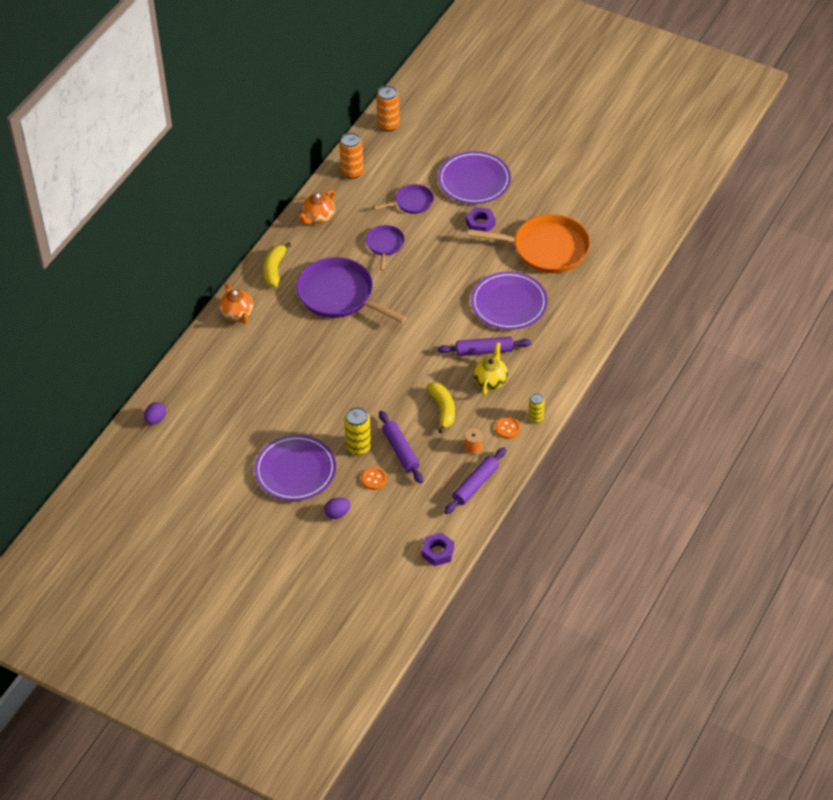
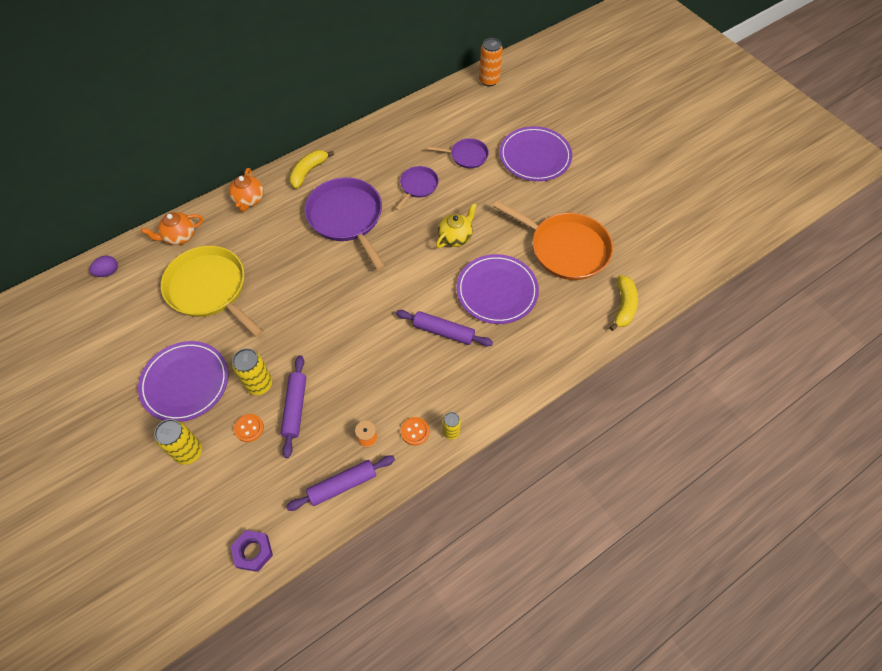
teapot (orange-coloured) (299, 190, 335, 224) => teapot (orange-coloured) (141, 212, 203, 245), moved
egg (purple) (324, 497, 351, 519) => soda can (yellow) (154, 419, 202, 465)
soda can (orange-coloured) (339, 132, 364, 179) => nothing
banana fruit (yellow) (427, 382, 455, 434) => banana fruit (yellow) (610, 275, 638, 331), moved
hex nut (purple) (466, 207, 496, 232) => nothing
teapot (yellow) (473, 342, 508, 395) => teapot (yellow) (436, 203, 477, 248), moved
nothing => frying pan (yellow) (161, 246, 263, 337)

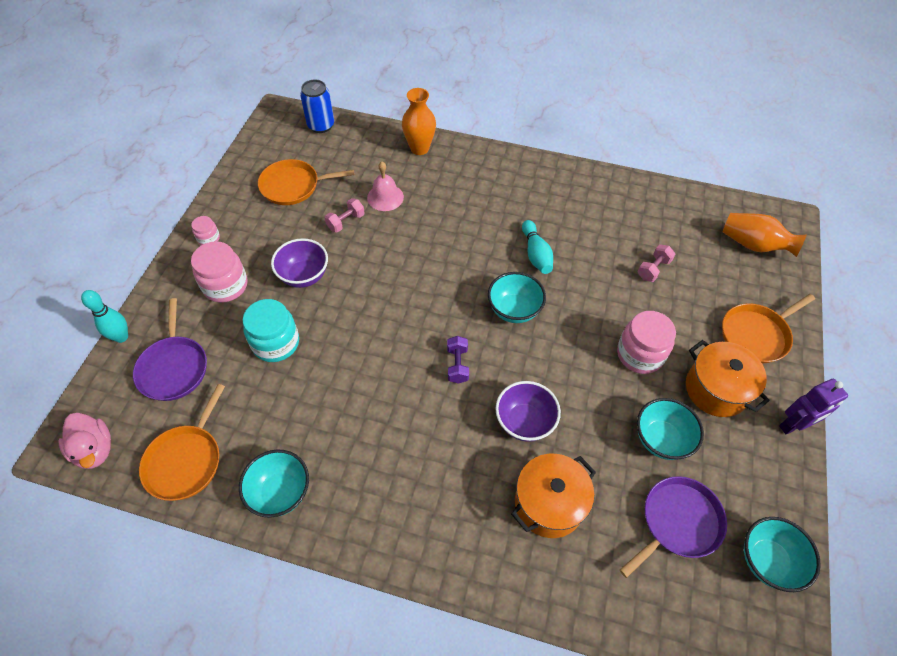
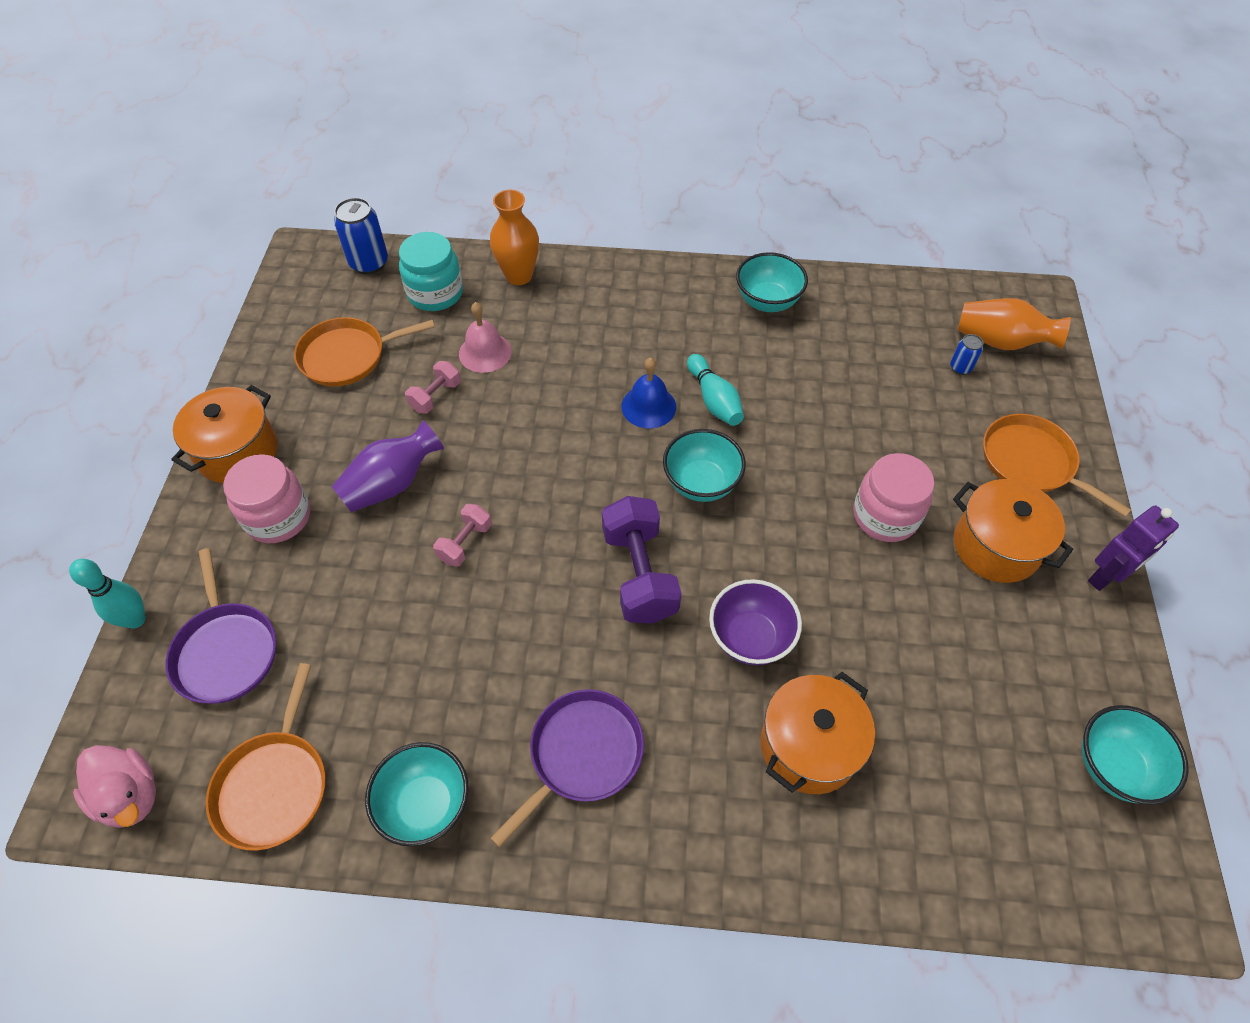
jar (pink) (191, 216, 220, 245) => cooking pot (orange-coloured) (171, 385, 277, 483)
jar (turquoise) (243, 299, 299, 362) => jar (turquoise) (399, 232, 463, 311), moved
serving bowl (purple) (271, 238, 328, 288) => tall vase (purple) (332, 421, 444, 512)
hand weight (purple) (447, 336, 469, 384) => hand weight (purple) (602, 496, 682, 624), x1.87
frying pan (purple) (620, 476, 727, 578) => frying pan (purple) (490, 689, 644, 848), moved
serving bowl (turquoise) (637, 398, 704, 460) => serving bowl (turquoise) (736, 252, 808, 312), moved
hand weight (pink) (638, 244, 675, 282) => hand weight (pink) (433, 504, 492, 567), moved
frying pan (orange-coloured) (722, 294, 815, 364) => frying pan (orange-coloured) (983, 414, 1131, 517), 90 degrees clockwise
nothing => hand bell (royal blue) (621, 358, 676, 428)
nothing => soda can (royal blue) (950, 334, 983, 375)

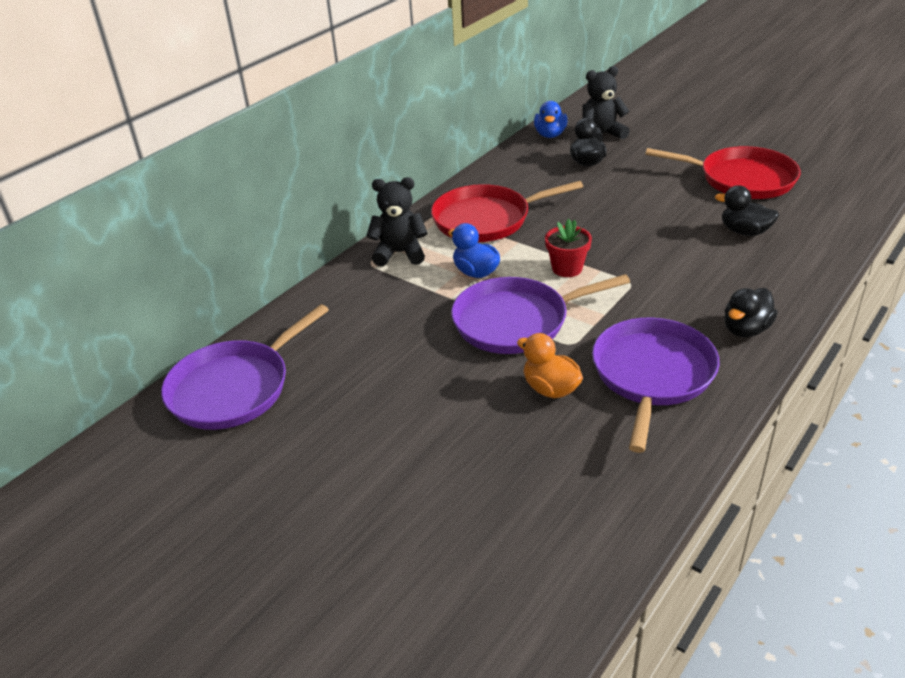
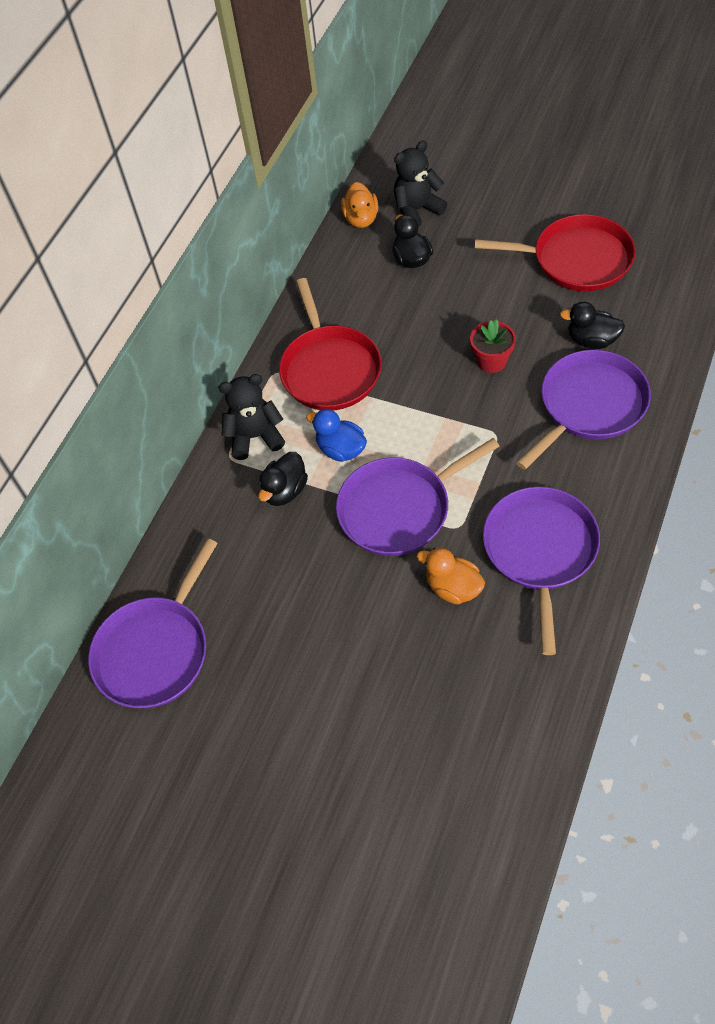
frying pan (crimson) (431, 181, 583, 242) => frying pan (crimson) (279, 278, 382, 410), 75 degrees counterclockwise
toy duck (royal blue) (534, 101, 567, 138) => toy duck (orange-coloured) (341, 182, 379, 228)
potted plant (crimson) (545, 219, 592, 277) => potted plant (crimson) (470, 319, 516, 373), moved
toy duck (jet-black) (724, 288, 778, 337) => toy duck (jet-black) (258, 452, 308, 506), moved
nothing => frying pan (purple) (516, 350, 651, 470)

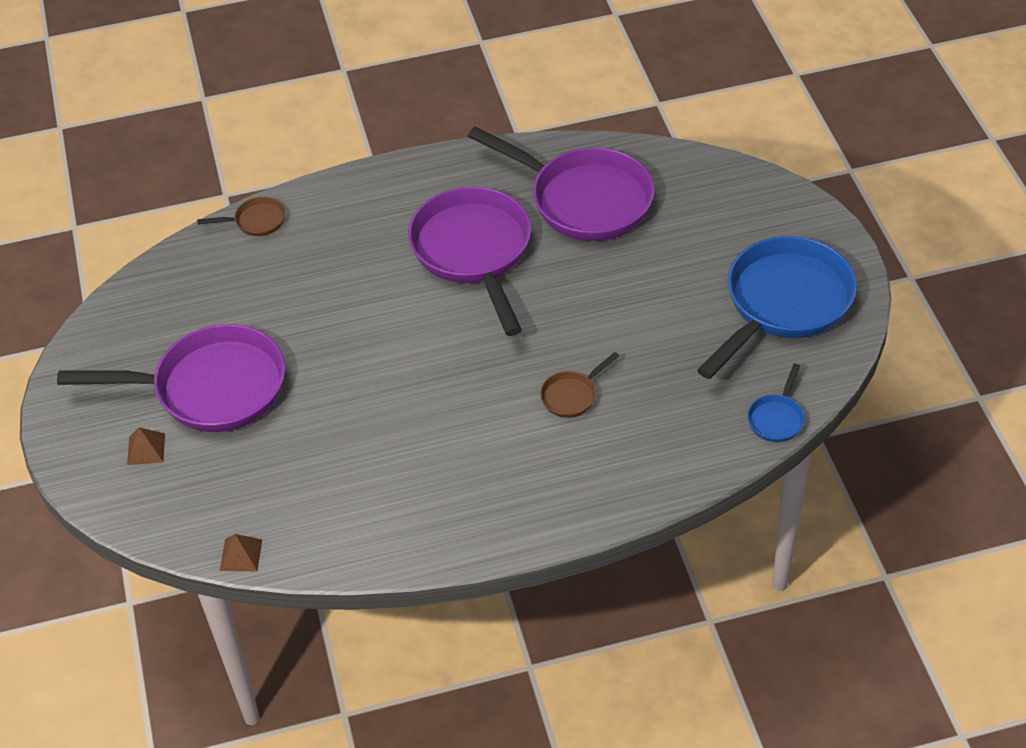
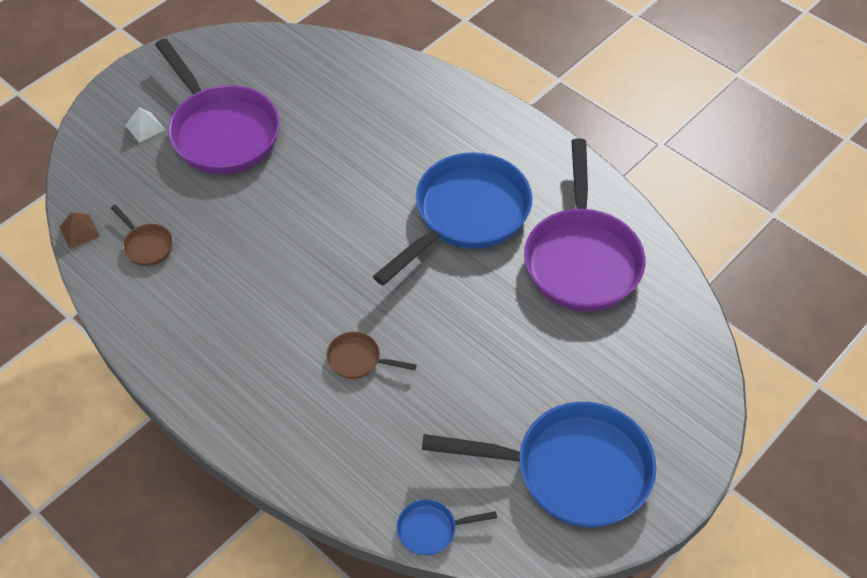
pyramid (brown) (127, 427, 165, 465) => pyramid (snow-white) (125, 107, 165, 143)
frying pan (brown) (197, 197, 285, 236) => frying pan (brown) (111, 205, 173, 266), moved
frying pan (purple) (408, 187, 531, 336) => frying pan (royal blue) (373, 152, 532, 286)

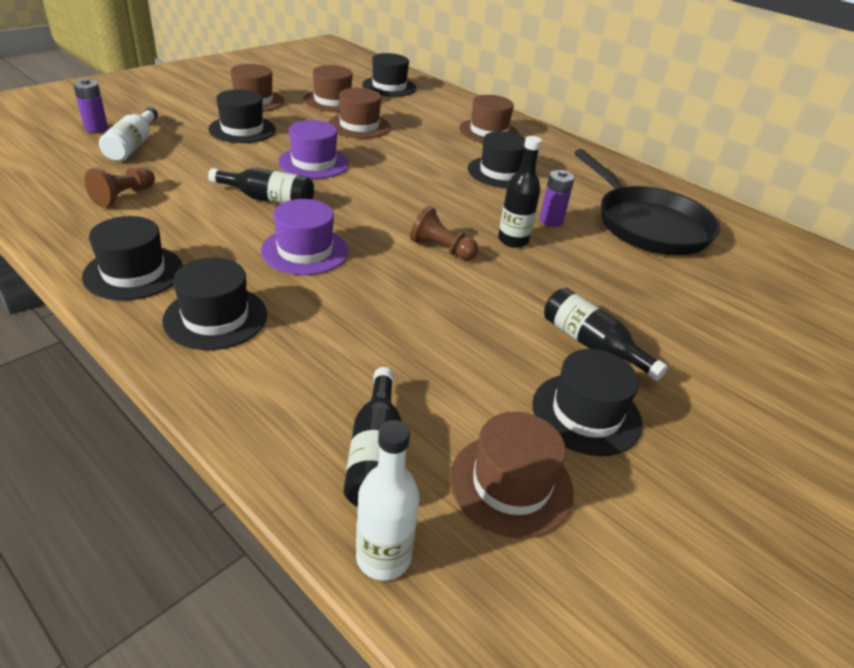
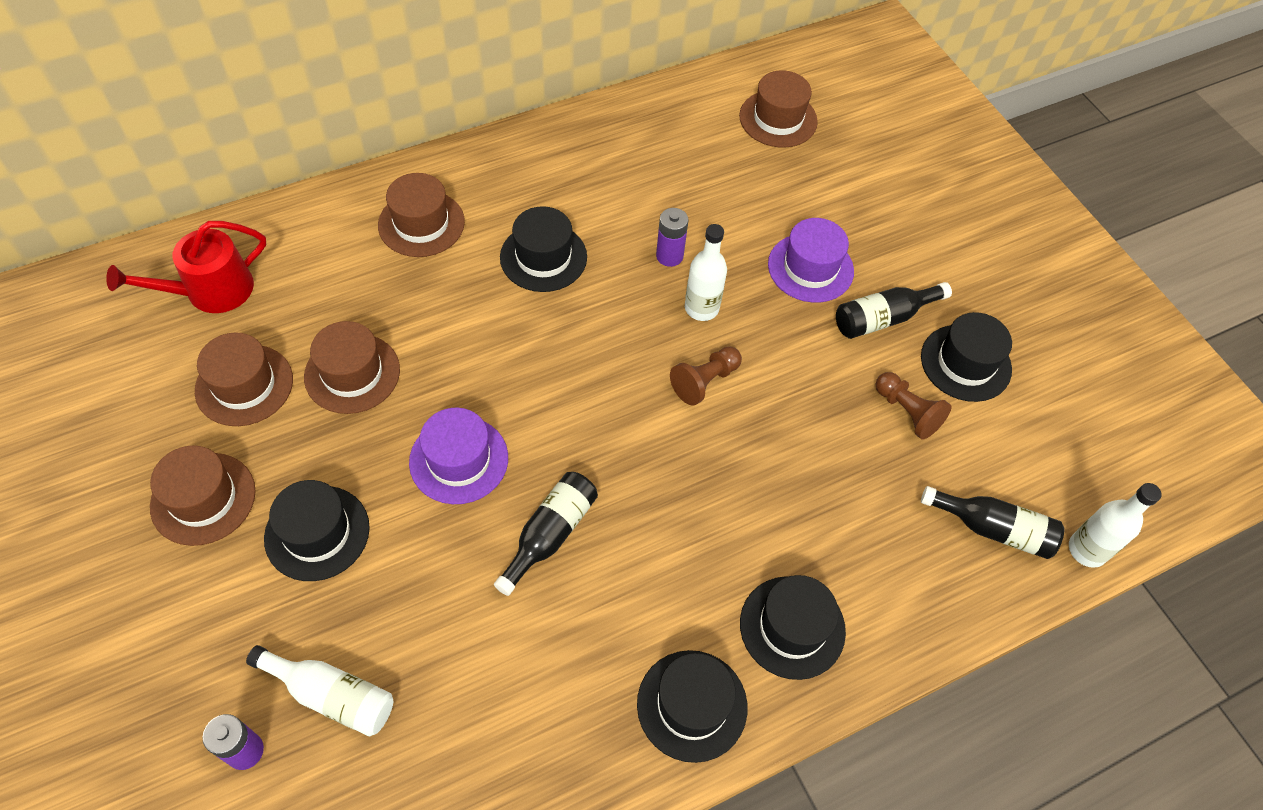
pawn (brown) (84, 167, 155, 208) => pawn (brown) (876, 372, 952, 440), moved
hat (purple) (261, 199, 348, 275) => hat (purple) (768, 218, 854, 303), moved
hat (jet-black) (362, 53, 416, 97) => watering pot (crimson) (106, 221, 266, 313)
hat (brown) (450, 412, 574, 538) => hat (brown) (739, 70, 818, 147), moved
drink bottle (jet-black) (498, 136, 542, 248) => drink bottle (snow-white) (685, 224, 727, 321)
frying pan (jet-black) (574, 149, 720, 255) => nothing

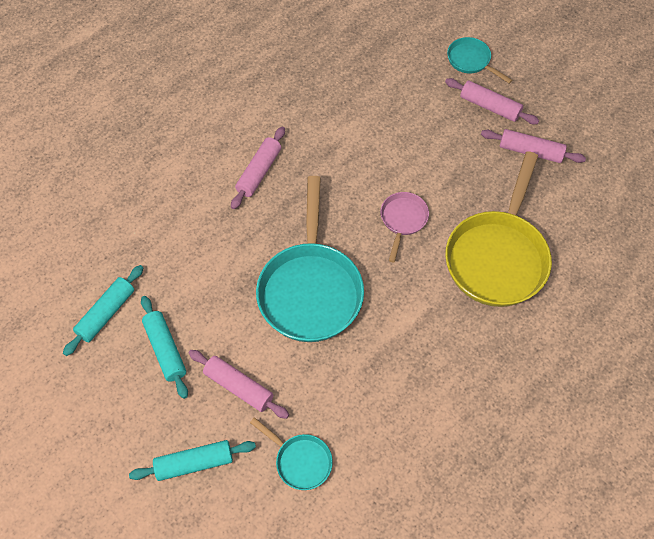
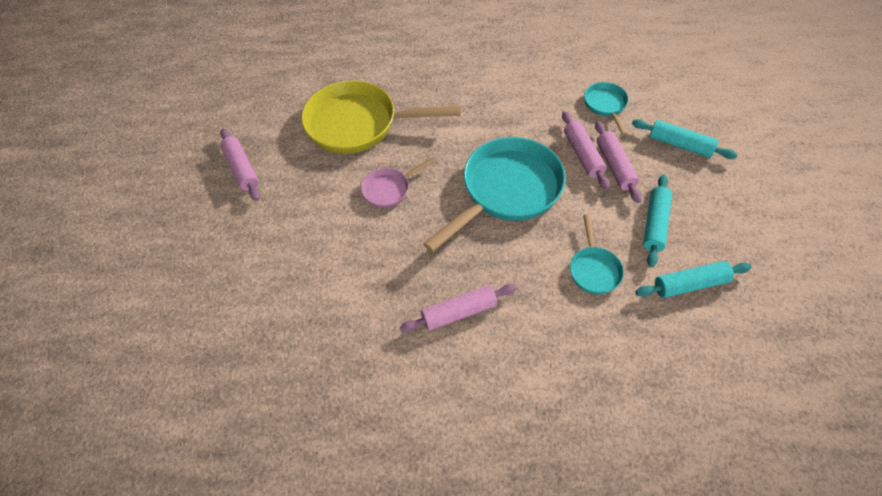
rolling pin (pink) (445, 78, 539, 124) => rolling pin (pink) (562, 111, 610, 190), moved
frying pan (yellow) (445, 151, 552, 307) => frying pan (yellow) (301, 81, 461, 154), 150 degrees counterclockwise
frying pan (turquoise) (447, 37, 513, 84) => frying pan (turquoise) (570, 214, 624, 294), moved

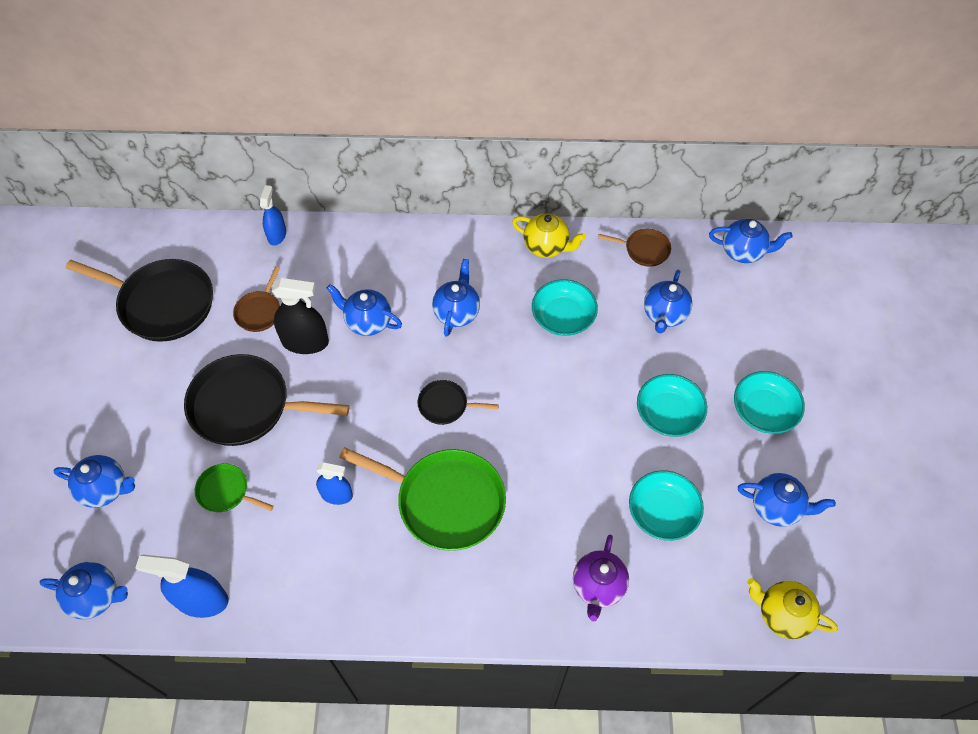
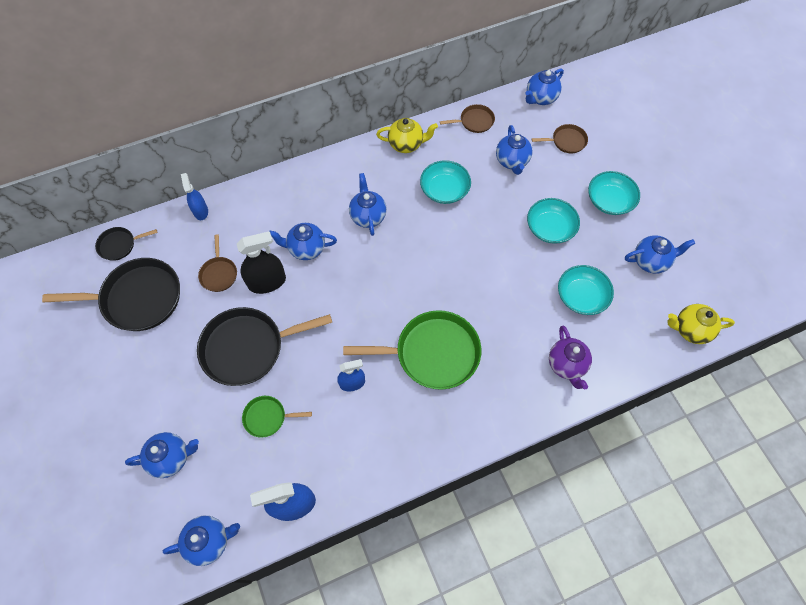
frying pan (jet-black) (417, 380, 499, 425) => frying pan (jet-black) (95, 227, 157, 261), moved
teapot (royal blue) (709, 219, 793, 263) => teapot (royal blue) (525, 69, 564, 105), 150 degrees clockwise
nothing => frying pan (brown) (532, 124, 588, 153)

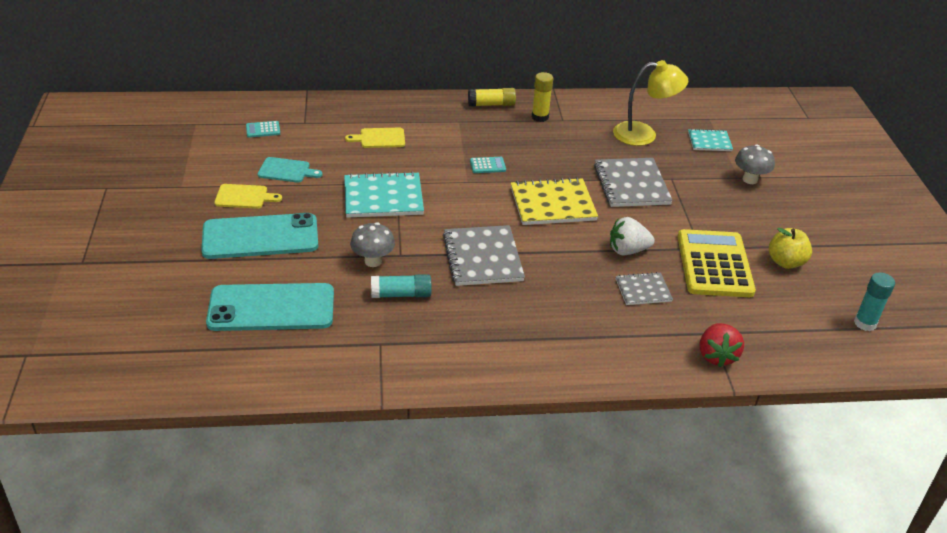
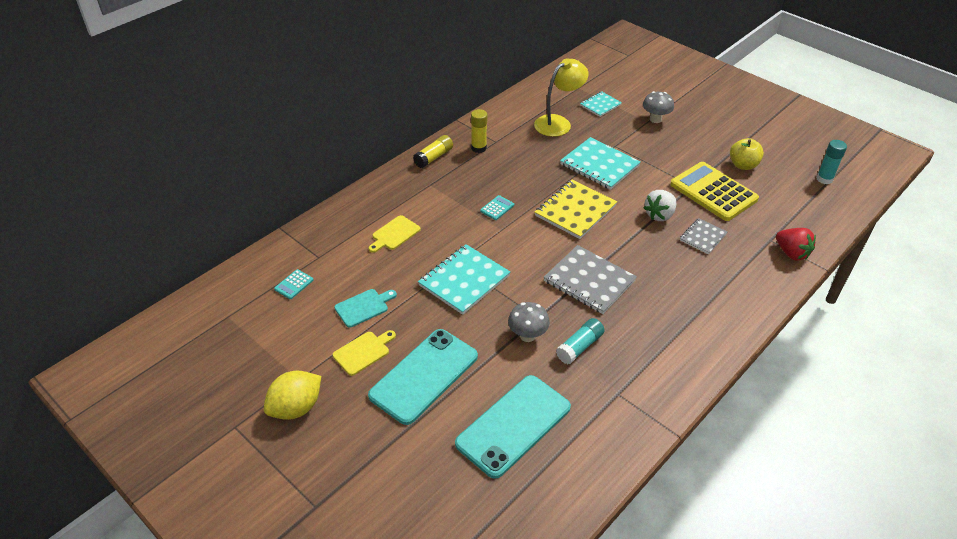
notepad (grey) (594, 158, 673, 207) => notepad (turquoise) (560, 137, 641, 190)
nothing => lemon (yellow) (264, 370, 321, 420)

